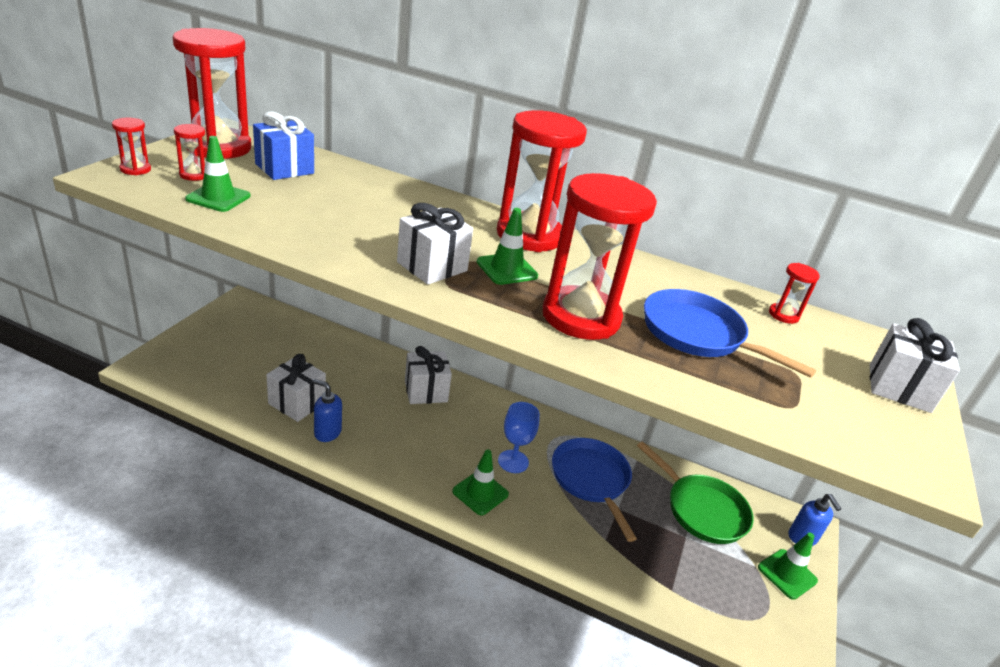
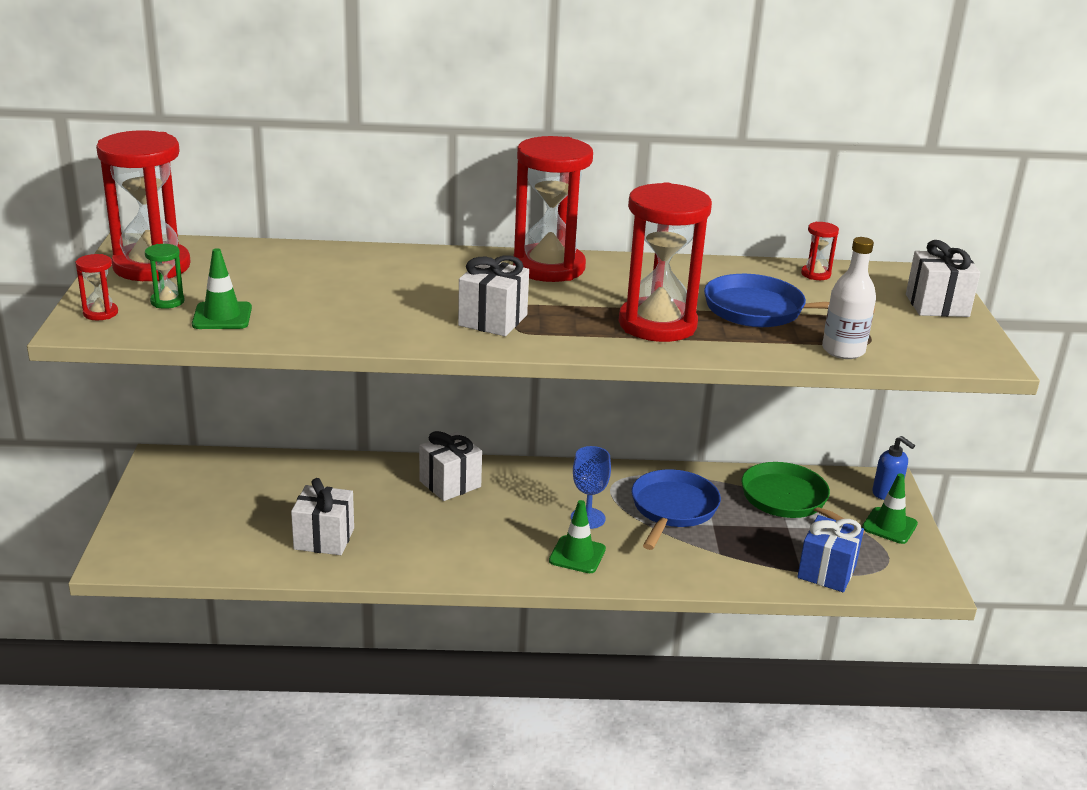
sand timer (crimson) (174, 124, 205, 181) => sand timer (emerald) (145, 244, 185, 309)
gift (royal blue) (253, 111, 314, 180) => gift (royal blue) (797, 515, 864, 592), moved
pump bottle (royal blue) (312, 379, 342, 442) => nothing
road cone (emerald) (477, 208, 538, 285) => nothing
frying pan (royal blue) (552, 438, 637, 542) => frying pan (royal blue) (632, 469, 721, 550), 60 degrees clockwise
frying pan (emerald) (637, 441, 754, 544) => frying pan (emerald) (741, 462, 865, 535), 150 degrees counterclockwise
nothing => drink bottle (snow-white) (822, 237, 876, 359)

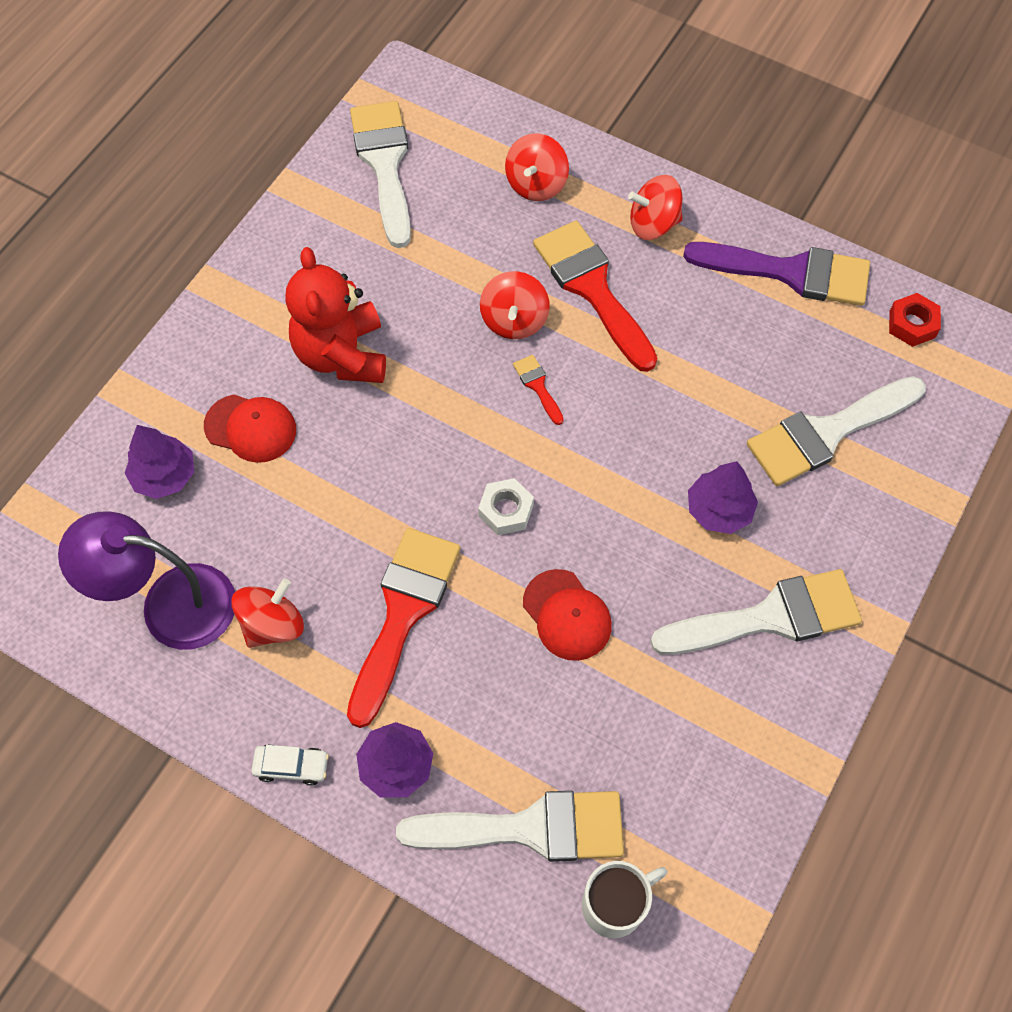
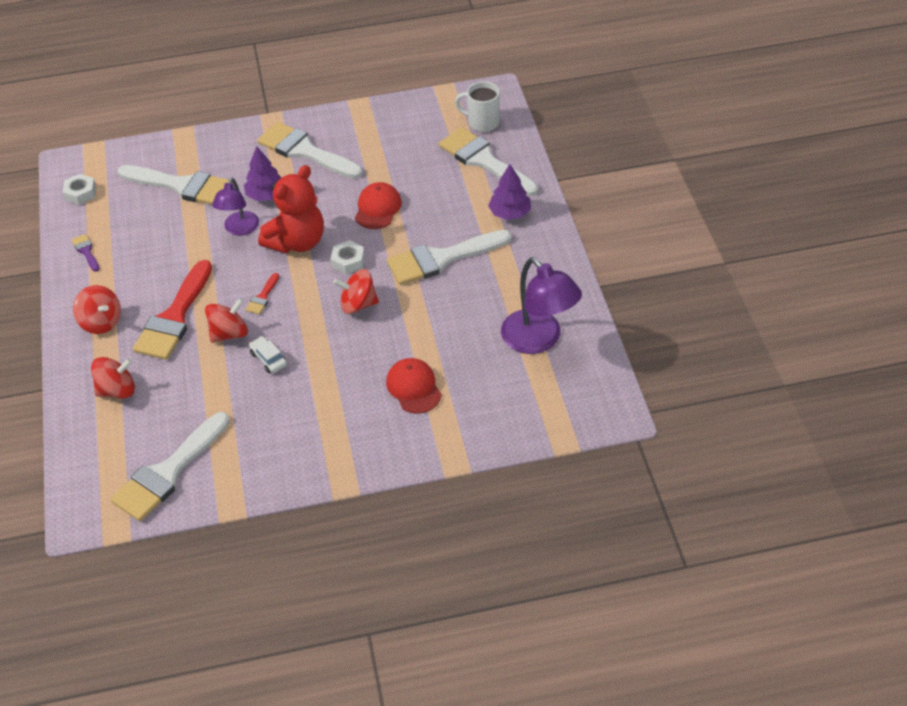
toy tree (purple) (125, 425, 194, 499) => nothing
spinning top (crimson) (231, 579, 304, 648) => spinning top (crimson) (333, 269, 379, 314), moved
car (snow-white) (251, 744, 329, 786) => car (snow-white) (249, 336, 287, 373), moved
teddy (crimson) (286, 247, 386, 383) => teddy (crimson) (258, 165, 324, 253), moved
paintbrush (crimson) (347, 528, 460, 728) => paintbrush (snow-white) (387, 230, 512, 285)
paintbrush (purple) (683, 242, 870, 306) => paintbrush (purple) (72, 234, 99, 272), x0.43
hex nut (crimson) (889, 293, 941, 347) => hex nut (snow-white) (63, 174, 96, 205)
nothing => reading lamp (purple) (212, 178, 259, 236)

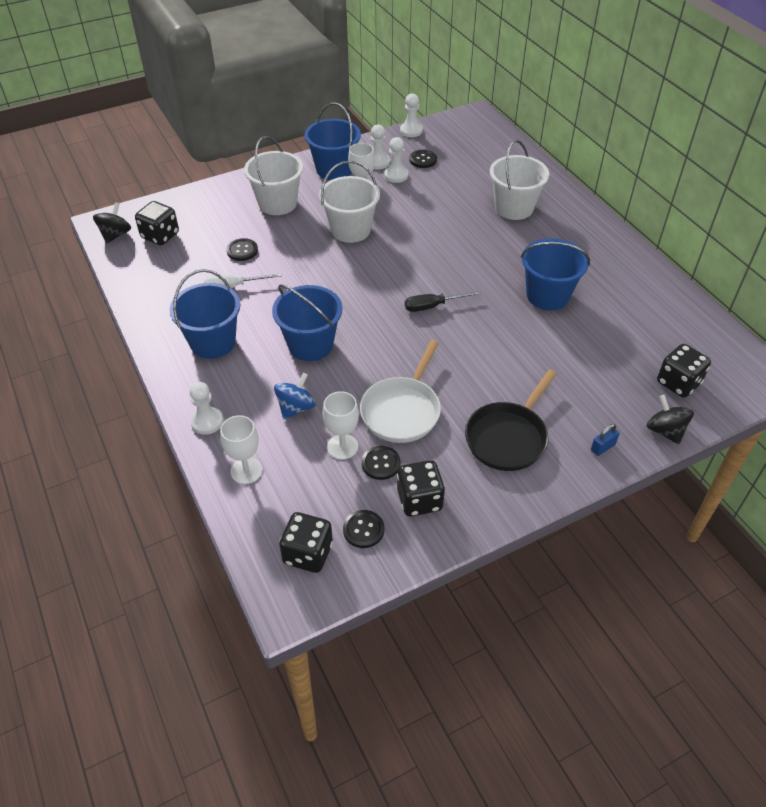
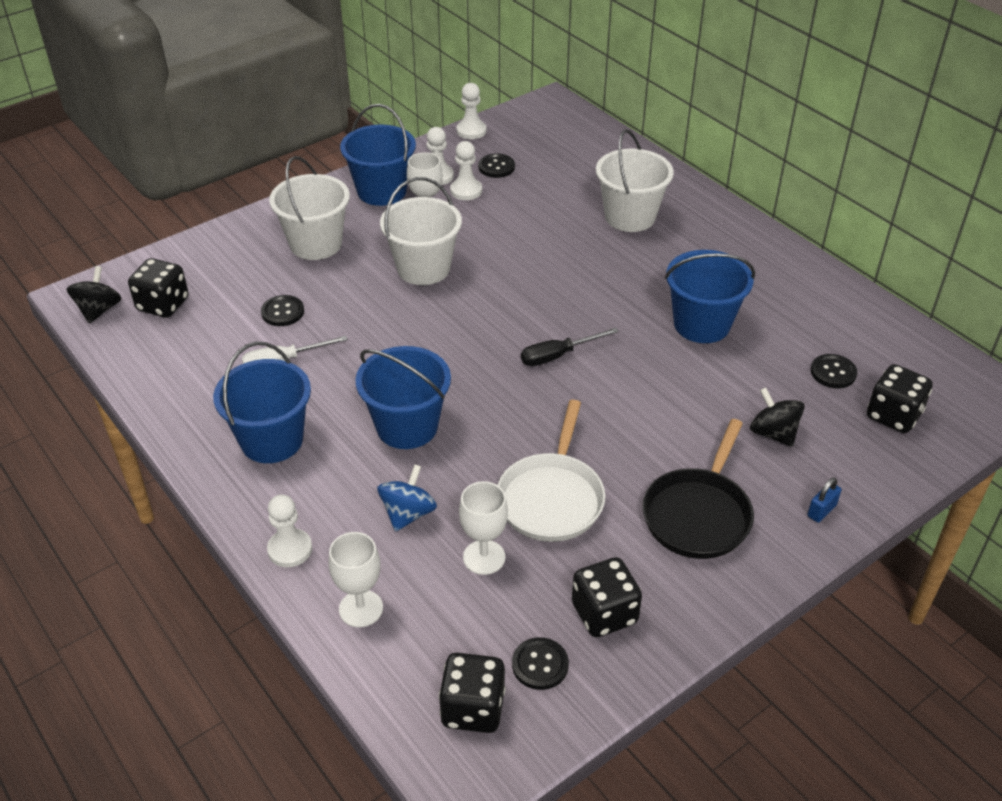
button (jet-black) (362, 446, 400, 480) => button (jet-black) (811, 354, 857, 388), moved
spinning top (jet-black) (647, 395, 694, 444) => spinning top (jet-black) (750, 387, 805, 447), moved

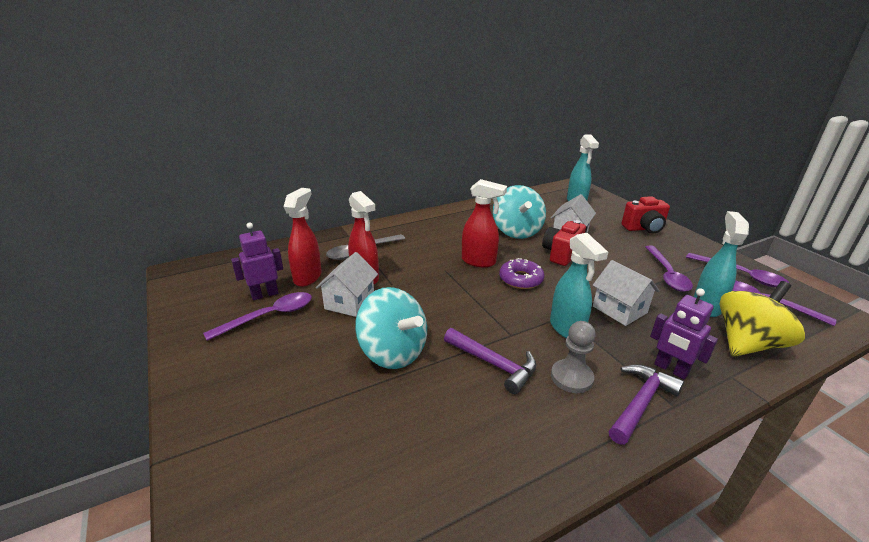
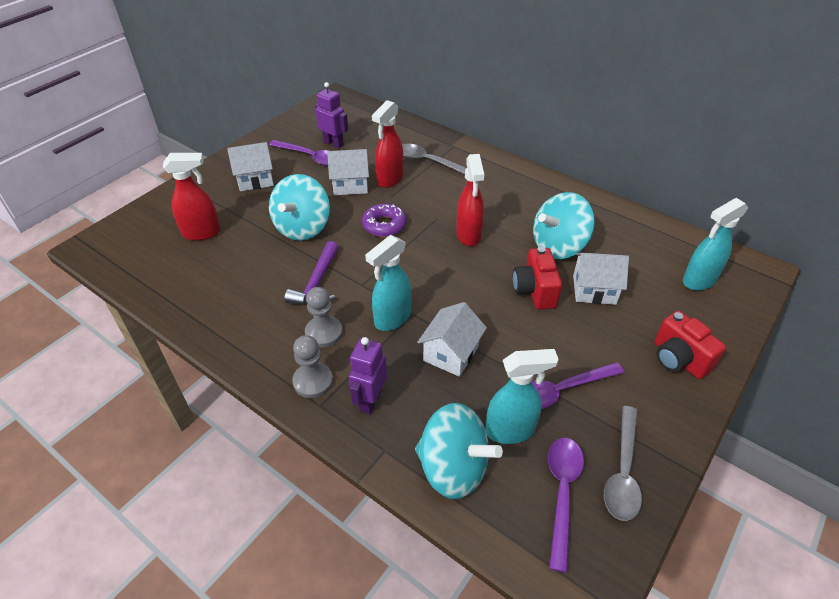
spray bottle (crimson) (284, 188, 322, 287) => spray bottle (crimson) (163, 153, 221, 241), moved
donut (purple) (499, 258, 544, 289) => donut (purple) (362, 204, 407, 237), moved
compact camera (crimson) (542, 220, 586, 266) => compact camera (crimson) (513, 247, 562, 309), 105 degrees counterclockwise
carpenter's hammer (purple) (609, 364, 684, 445) => pawn (grey) (292, 335, 333, 398)
teaspoon (purple) (686, 253, 789, 287) => teaspoon (grey) (604, 406, 642, 521)
spinning top (yellow) (720, 281, 805, 357) => spinning top (turquoise) (415, 403, 503, 499)
nothing => cottage (snow-white) (227, 142, 274, 191)

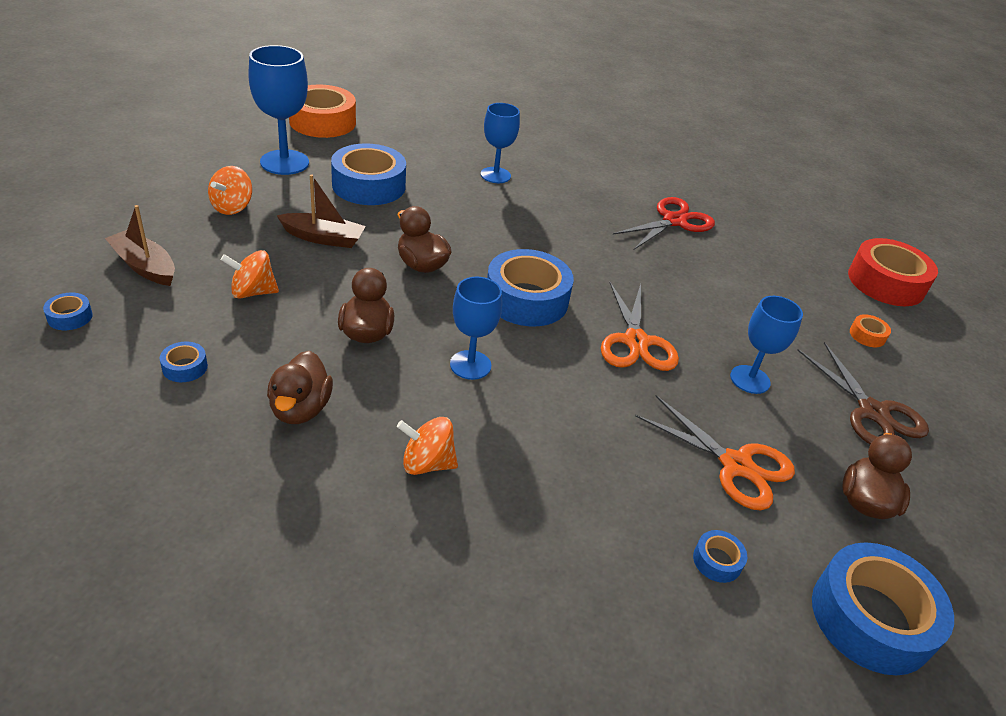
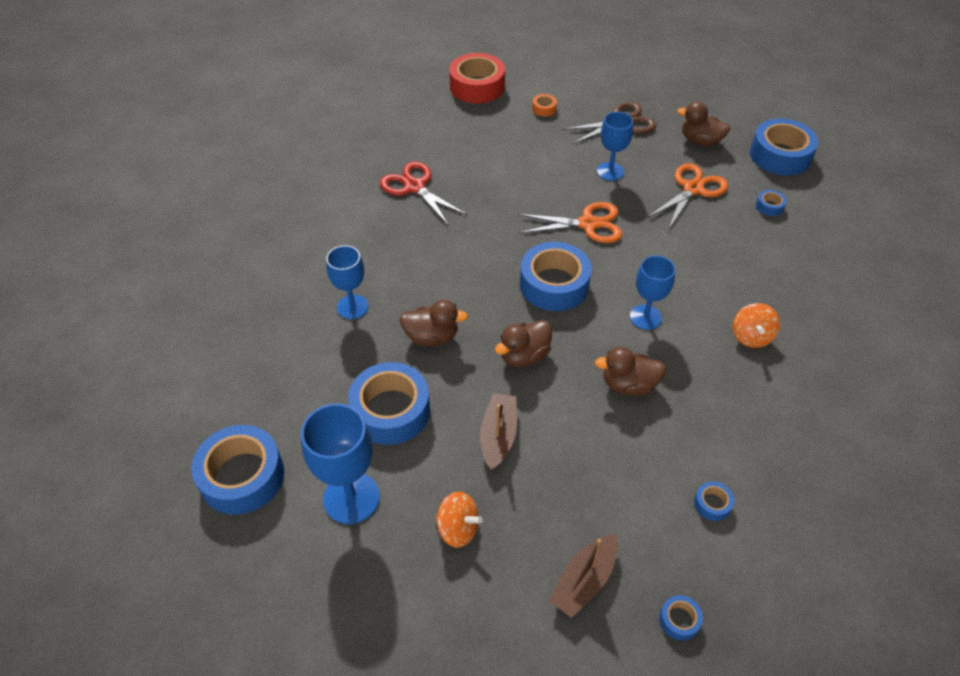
spinning top (orange-coloured) (221, 250, 279, 299) => nothing
toy duck (brown) (267, 351, 333, 424) => toy duck (brown) (400, 300, 468, 346), moved
roll of tape (orange-coloured) (289, 85, 356, 138) => roll of tape (royal blue) (192, 425, 284, 515)

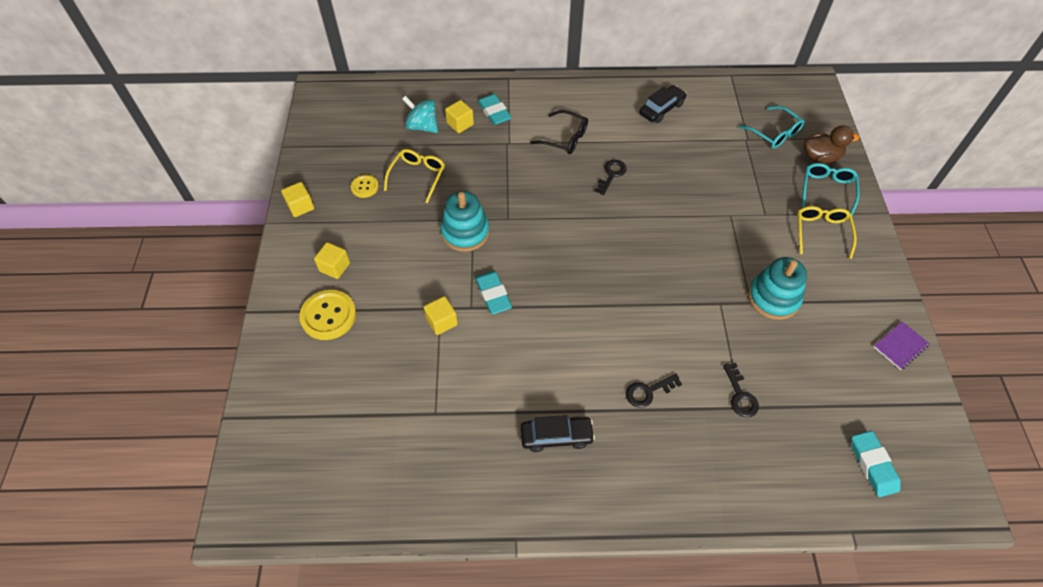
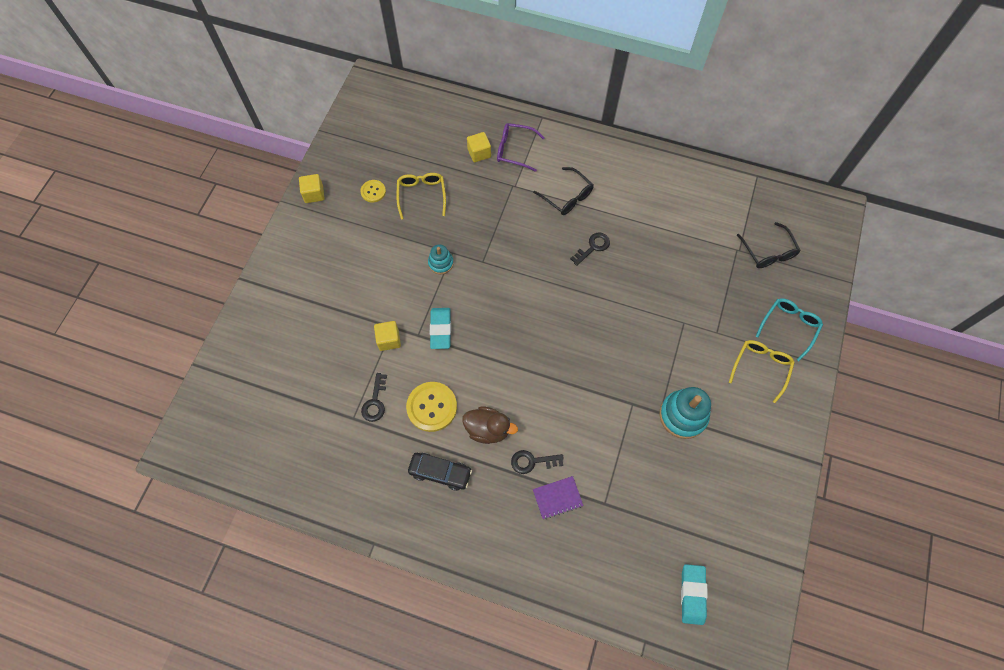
button (yellow) (299, 290, 356, 340) => button (yellow) (406, 382, 457, 432), moved
cube (yellow) (314, 242, 350, 279) => nothing
glasses (yellow) (384, 149, 445, 203) => glasses (yellow) (396, 173, 446, 220), 45 degrees counterclockwise
spinning top (turquoise) (402, 96, 438, 133) => nothing
stacking rings (turquoise) (440, 191, 490, 252) => stacking rings (turquoise) (428, 244, 454, 274), x0.58
pencil eraser (turquoise) (478, 94, 512, 125) => glasses (purple) (497, 123, 545, 172)
car (jet-black) (639, 85, 687, 123) => nothing
door key (jet-black) (723, 363, 759, 417) => door key (jet-black) (361, 373, 387, 422), moved
glasses (turquoise) (739, 106, 805, 149) => glasses (jet-black) (737, 222, 801, 268)
toy duck (brown) (804, 125, 859, 164) => toy duck (brown) (462, 406, 518, 444), moved
notepad (purple) (874, 321, 930, 370) => notepad (purple) (533, 476, 584, 519), moved

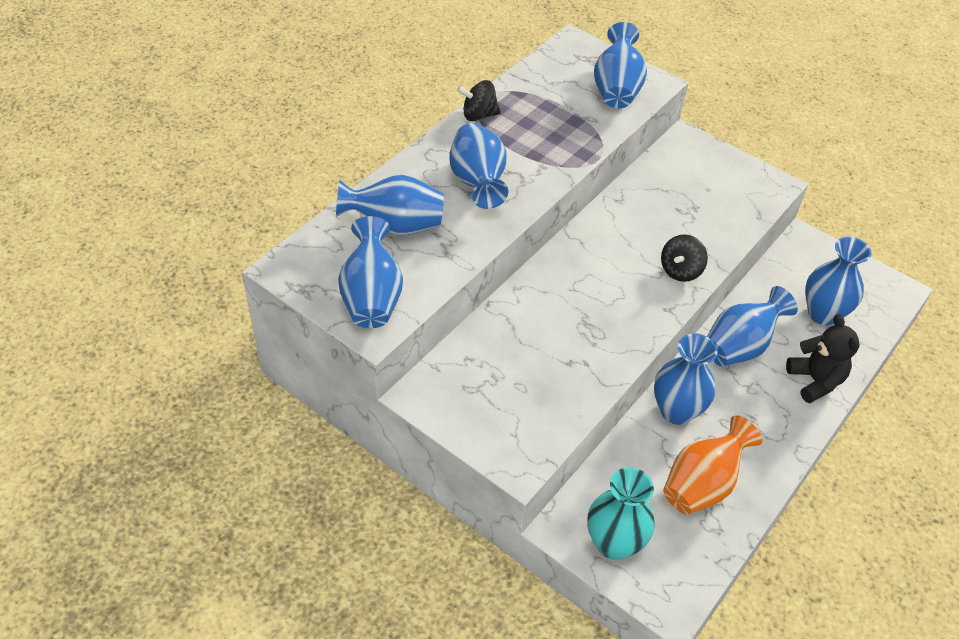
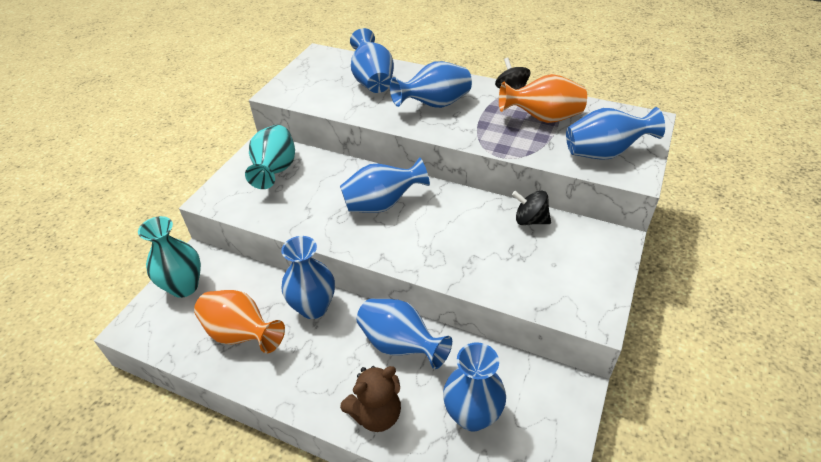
tall vase (royal blue) (338, 216, 403, 328) => tall vase (royal blue) (340, 157, 430, 213), moved
spinning top (jet-black) (661, 234, 708, 282) => spinning top (jet-black) (512, 190, 551, 225), moved
teddy (jet-black) (786, 314, 860, 403) => teddy (brown) (340, 366, 401, 432)
nothing => tall vase (turquoise) (245, 125, 295, 189)
nothing => tall vase (orange-coloured) (499, 74, 587, 123)

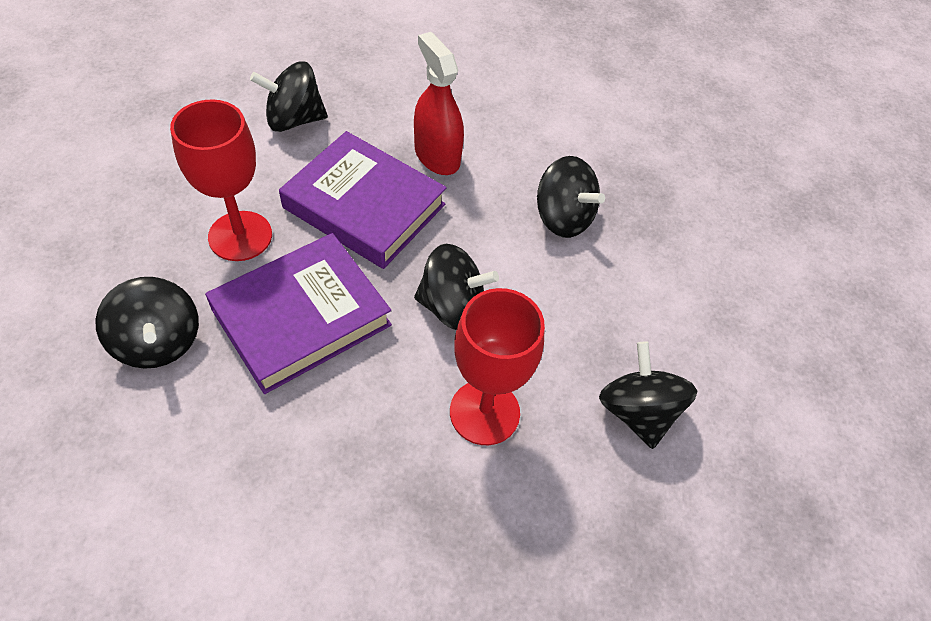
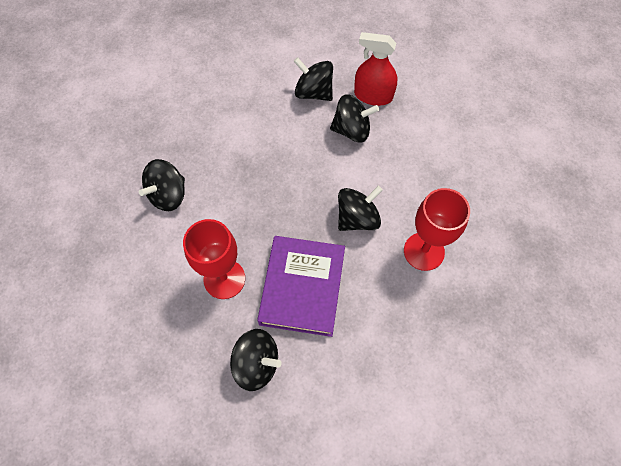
hardback (purple) (279, 131, 447, 269) => nothing
spray bottle (crimson) (414, 32, 464, 175) => spray bottle (crimson) (354, 32, 398, 106), moved
spinning top (jet-black) (599, 342, 697, 449) => spinning top (jet-black) (294, 57, 333, 101), moved

